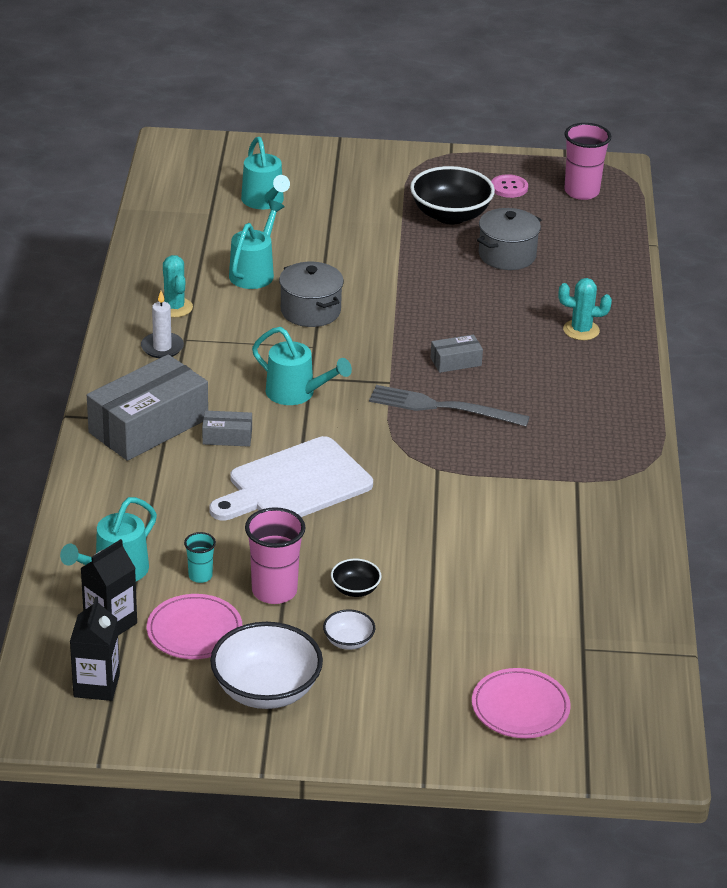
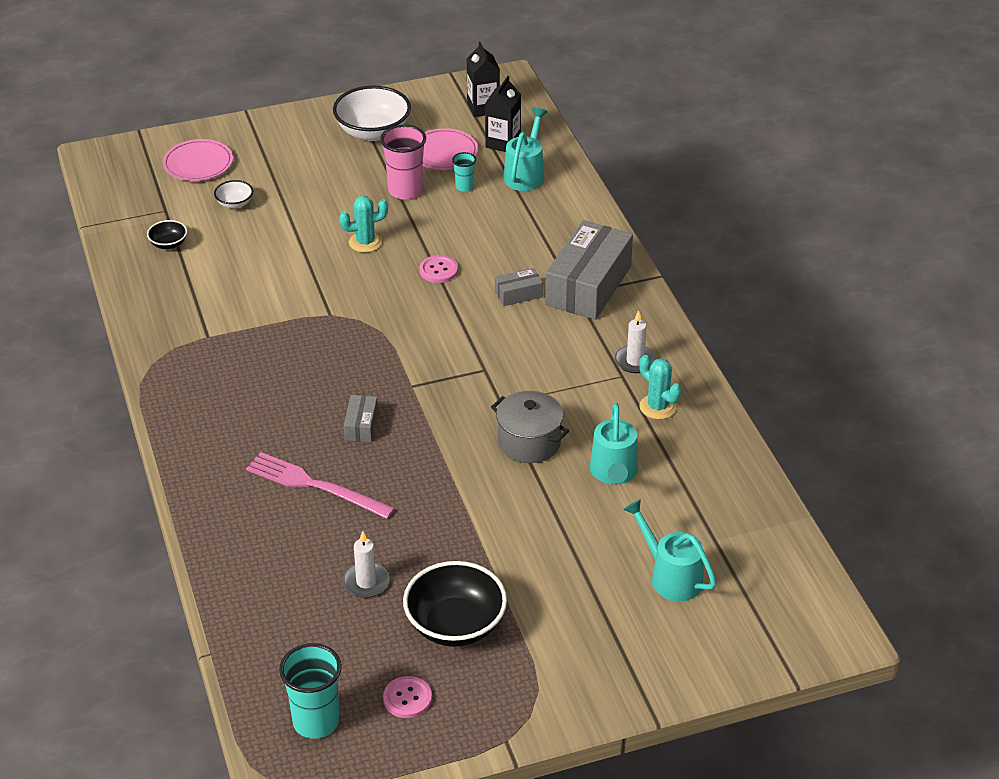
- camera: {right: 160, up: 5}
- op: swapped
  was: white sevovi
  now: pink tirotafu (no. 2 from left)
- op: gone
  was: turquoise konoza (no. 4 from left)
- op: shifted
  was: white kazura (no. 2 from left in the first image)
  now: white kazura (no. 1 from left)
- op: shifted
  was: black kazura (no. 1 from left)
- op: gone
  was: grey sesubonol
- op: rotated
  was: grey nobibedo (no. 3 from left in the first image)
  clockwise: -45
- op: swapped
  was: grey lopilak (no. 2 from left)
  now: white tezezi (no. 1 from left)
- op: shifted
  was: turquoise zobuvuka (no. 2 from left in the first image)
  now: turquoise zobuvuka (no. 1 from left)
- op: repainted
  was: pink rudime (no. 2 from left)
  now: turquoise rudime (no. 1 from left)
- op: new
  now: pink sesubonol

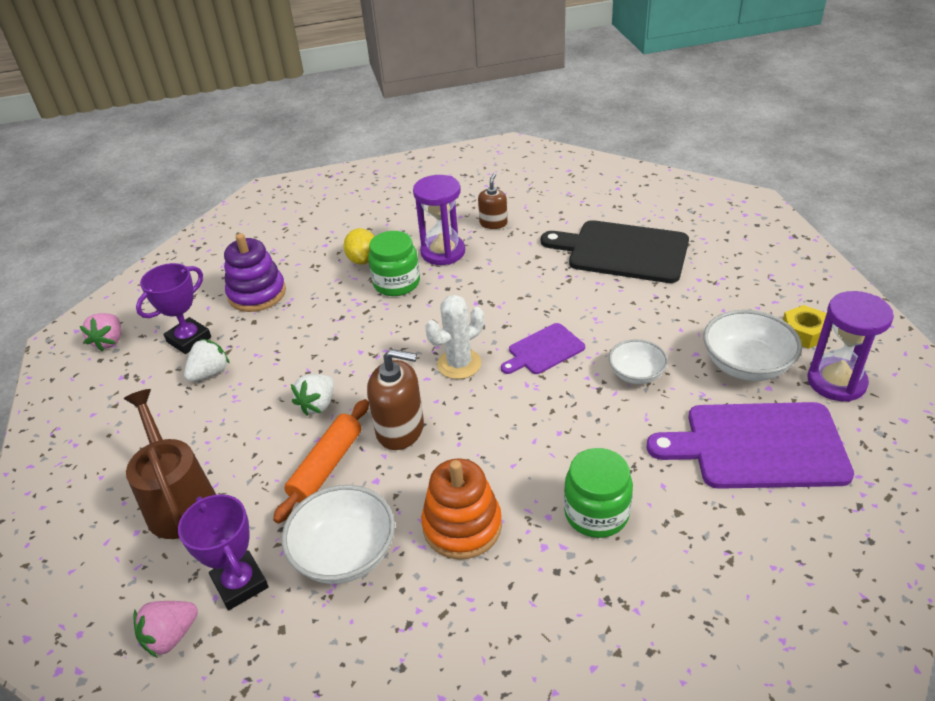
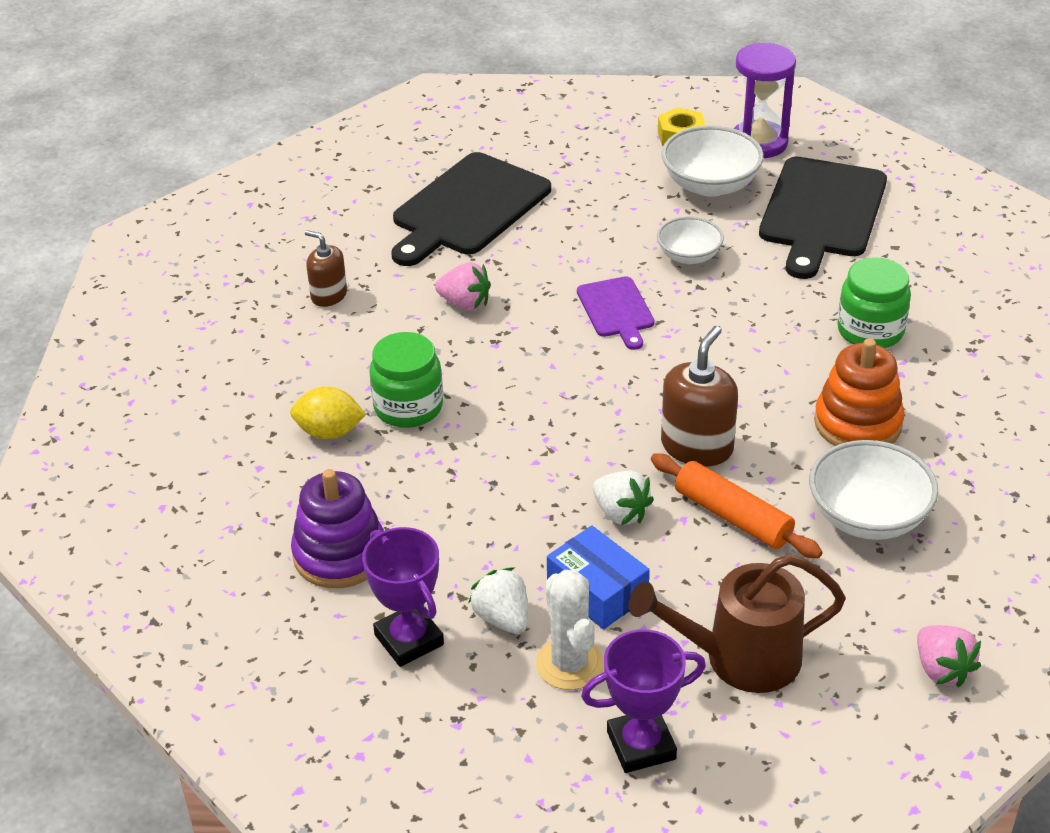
- camera: {right: -75, up: 0}
- op: shifted
  was: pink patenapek (no. 1 from left)
- op: shifted
  was: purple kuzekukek (no. 2 from left)
- op: gone
  was: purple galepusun (no. 1 from left)
- op: shifted
  was: white zobuvuka
- op: repainted
  was: purple sevovi (no. 2 from left)
  now: black sevovi (no. 2 from left)
- op: new
  now: blue nobibedo

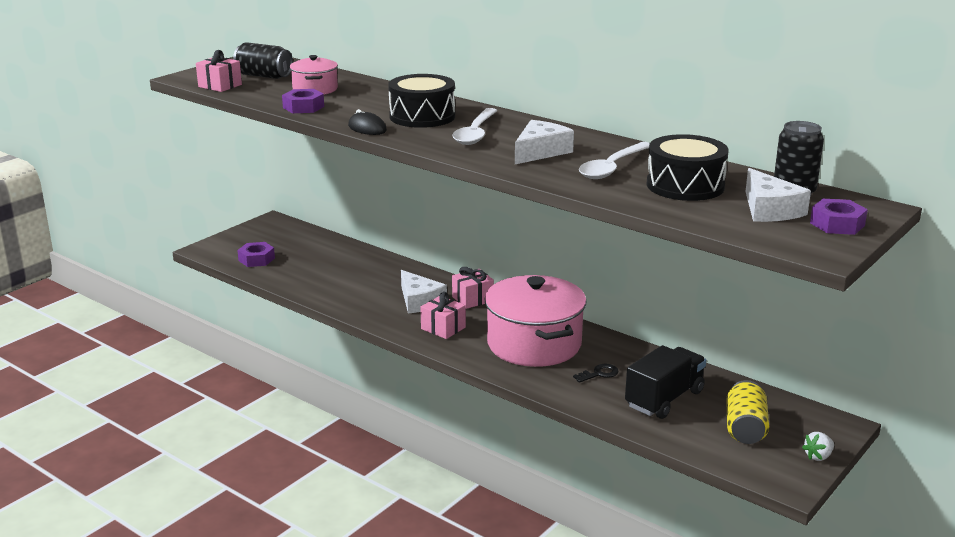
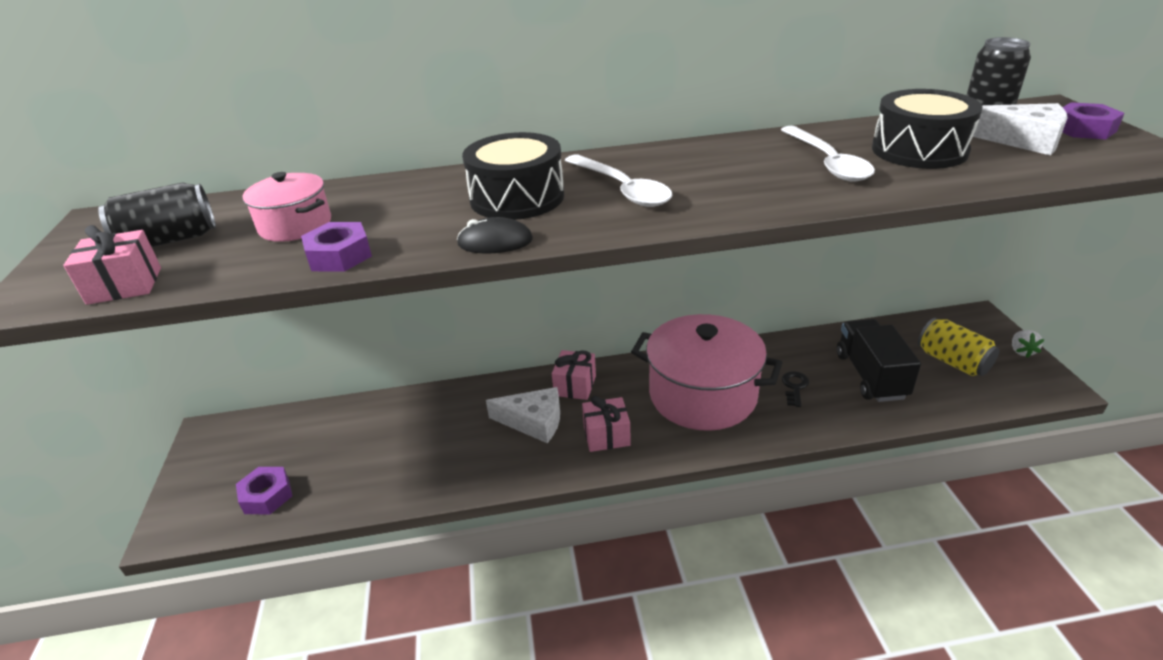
- camera: {right: -45, up: 10}
- op: gone
  was: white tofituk (no. 2 from left)

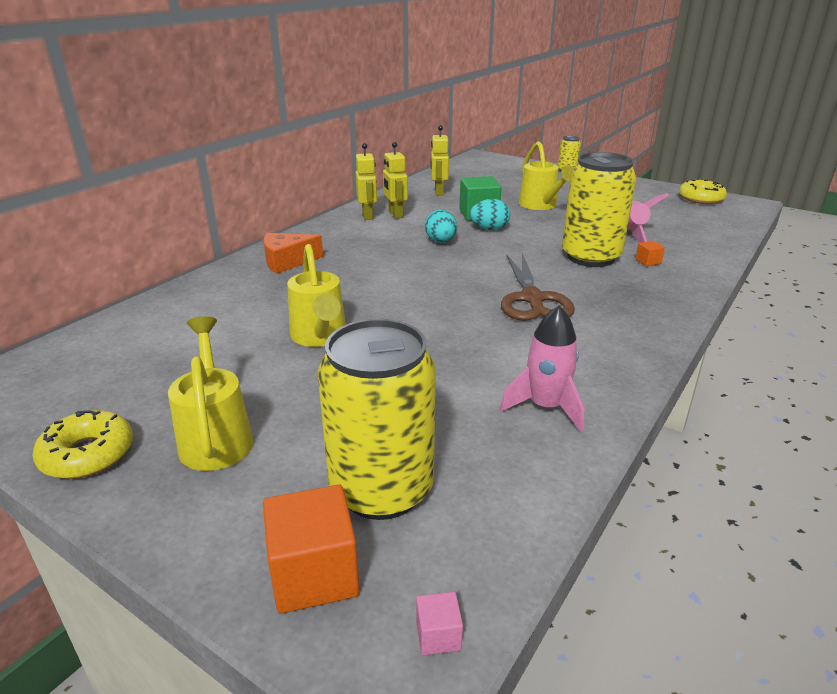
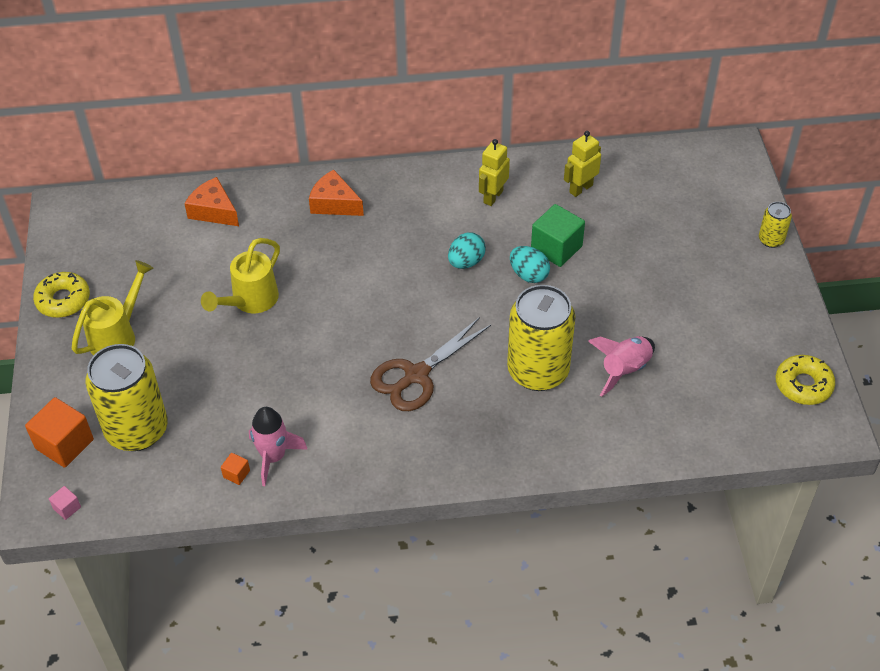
- camera: {right: 50, up: 20}
- op: gone
  was: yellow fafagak (no. 1 from left)
- op: gone
  was: yellow konoza (no. 3 from left)
- op: shifted
  was: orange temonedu (no. 2 from left)
- op: new
  now: orange tofituk (no. 1 from left)

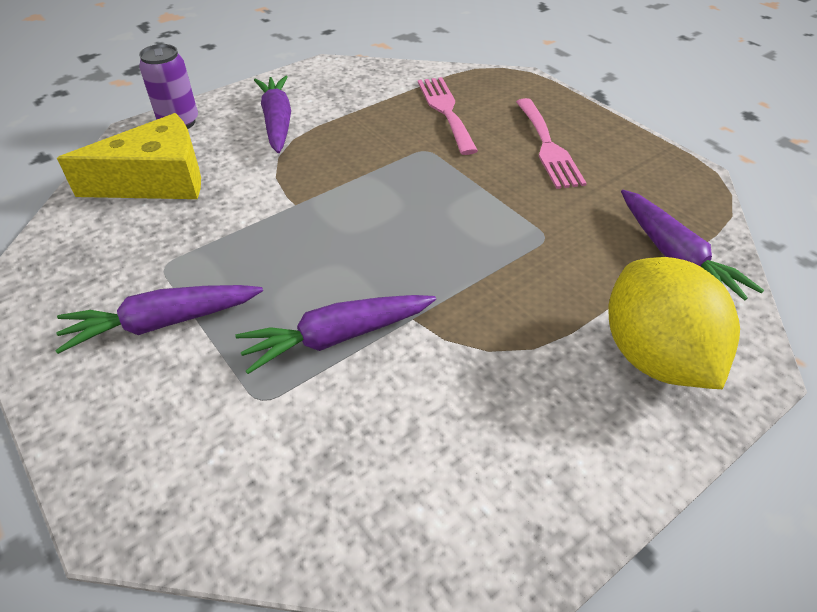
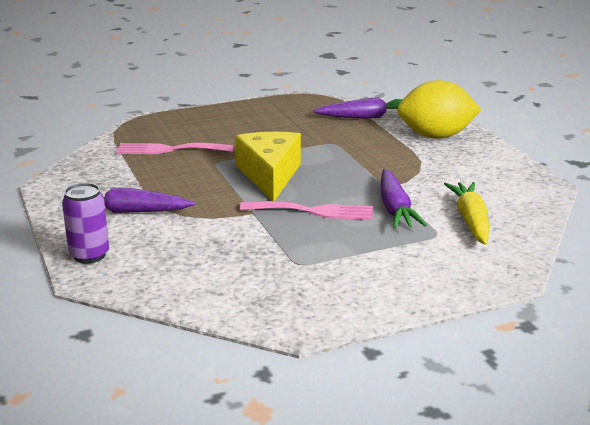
- camera: {right: -75, up: -20}
- op: gone
  was: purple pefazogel (no. 1 from left)
- op: shifted
  was: yellow tofituk
- op: shifted
  was: pink sesubonol (no. 2 from left)
- op: new
  now: yellow pefazogel

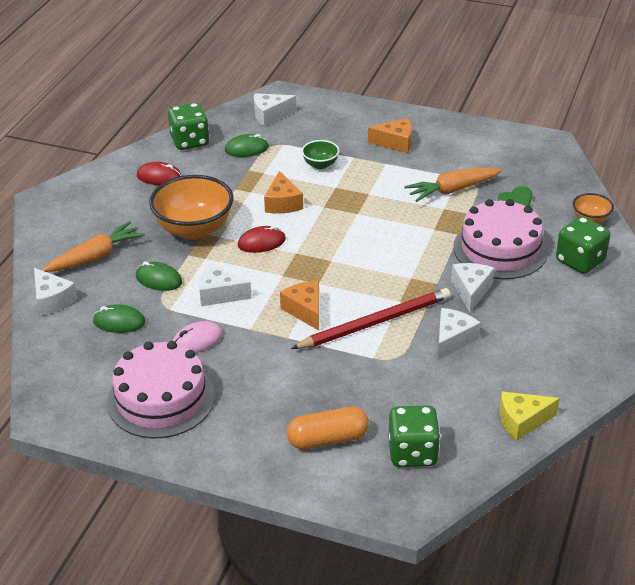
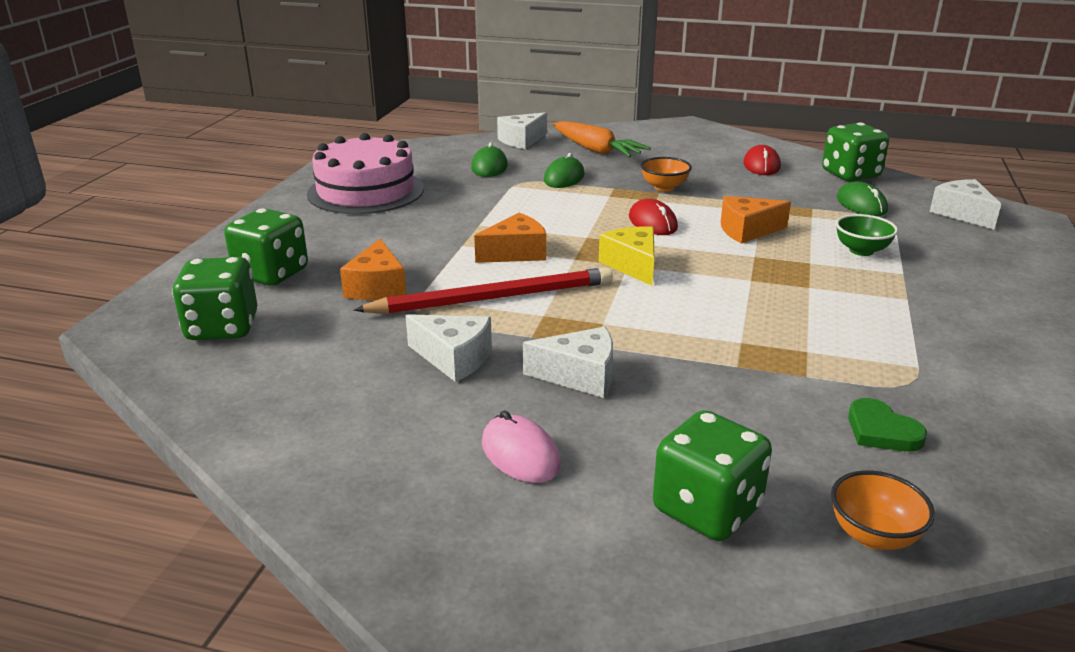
- camera: {right: 85, up: -10}
- op: scaled
  was: orange kazura (no. 1 from left)
  ratio: 0.49
- op: shifted
  was: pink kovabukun
- op: gone
  was: white tofituk (no. 2 from left)
- op: swapped
  was: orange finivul
  now: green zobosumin (no. 2 from left)
- op: rotated
  was: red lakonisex
  clockwise: -75
- op: shifted
  was: orange tofituk (no. 3 from left in the first image)
  now: orange tofituk (no. 1 from left)
- op: gone
  was: orange pefazogel (no. 2 from left)
- op: gone
  was: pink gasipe (no. 2 from left)
- op: shifted
  was: yellow tofituk

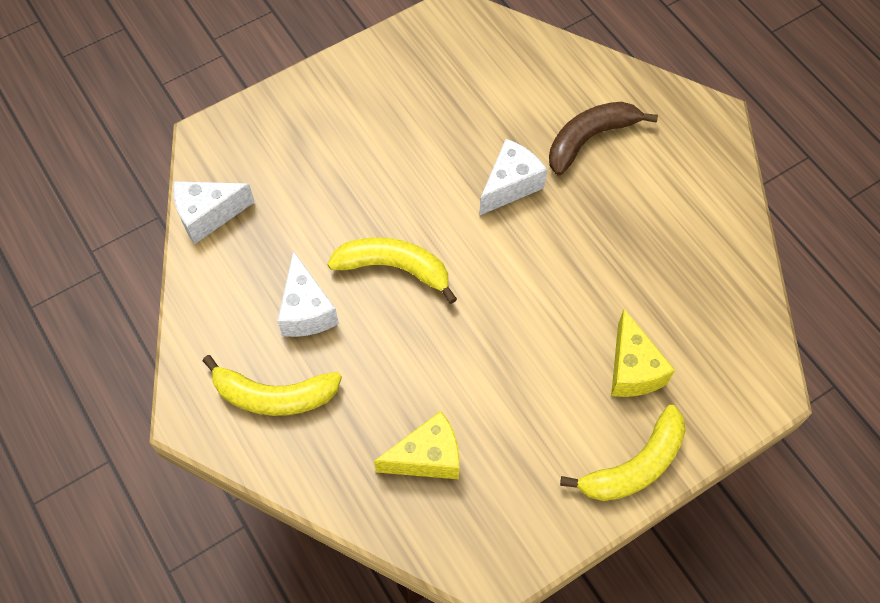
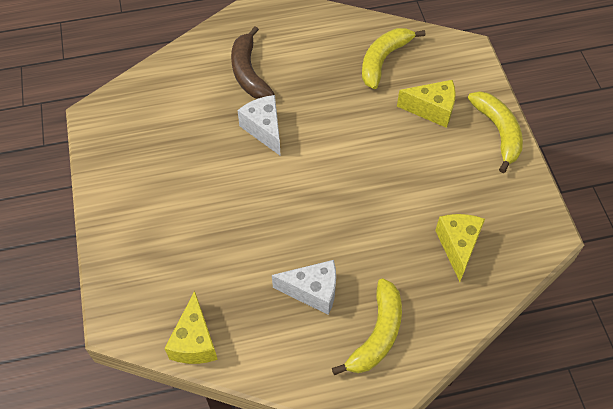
- camera: {right: -70, up: -5}
- op: repainted
  was: white tofituk (no. 1 from left)
  now: yellow tofituk (no. 1 from left)
- op: shifted
  was: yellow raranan (no. 2 from left)

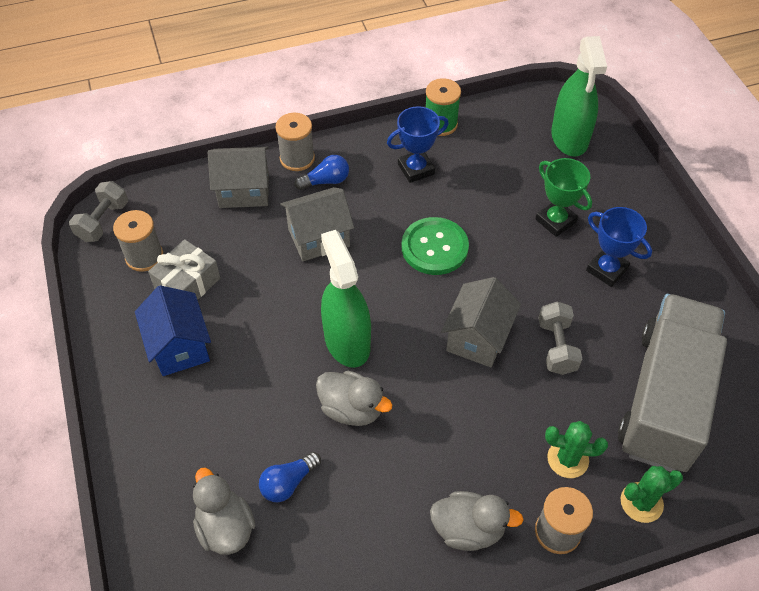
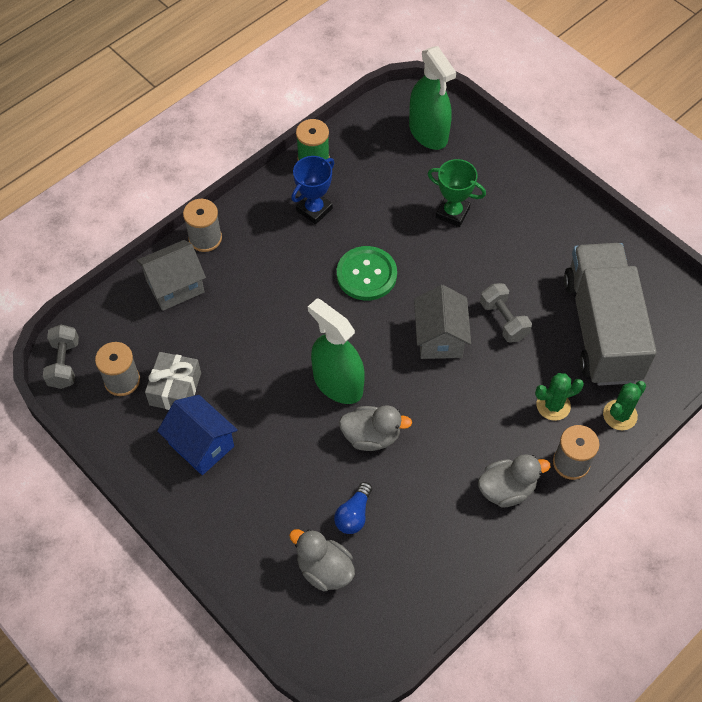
- camera: {right: -25, up: 5}
- op: gone
  was: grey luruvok (no. 2 from left)
- op: gone
  was: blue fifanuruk (no. 2 from left)
- op: gone
  was: blue kuzekukek (no. 2 from left)

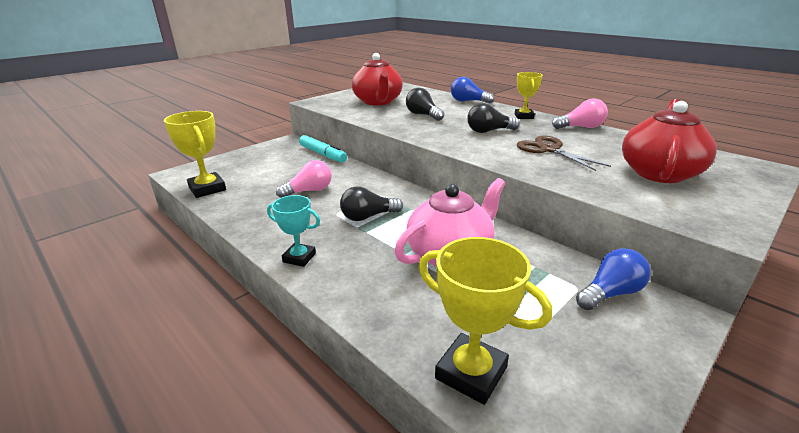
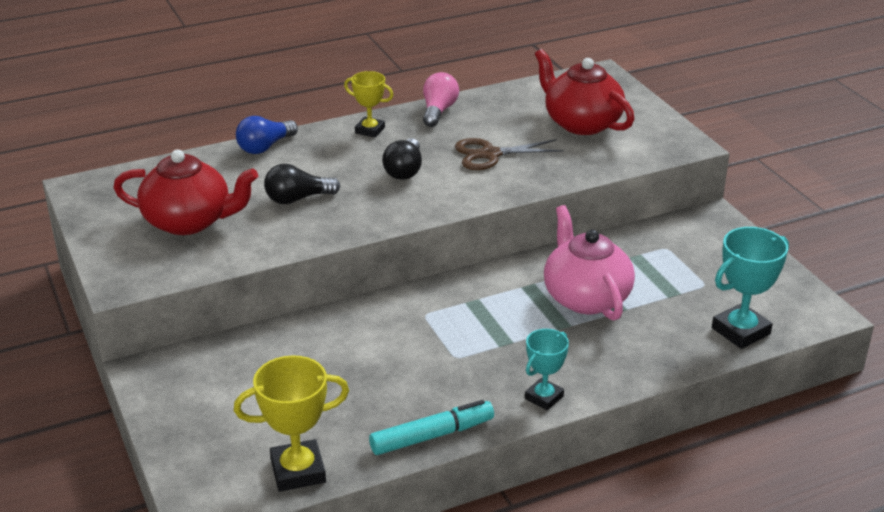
- camera: {right: -70, up: 5}
- op: gone
  was: pink fifanuruk (no. 1 from left)
- op: shifted
  was: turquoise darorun
- op: gone
  was: black fifanuruk (no. 1 from left)
- op: repainted
  was: yellow kuzekukek (no. 2 from left)
  now: turquoise kuzekukek (no. 2 from left)
- op: gone
  was: blue fifanuruk (no. 2 from left)

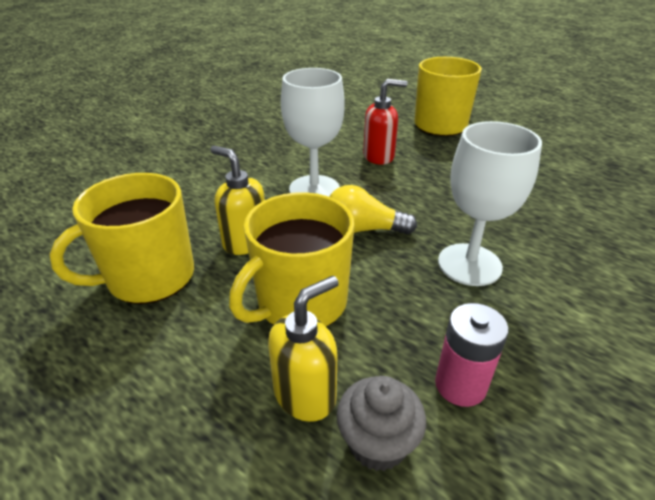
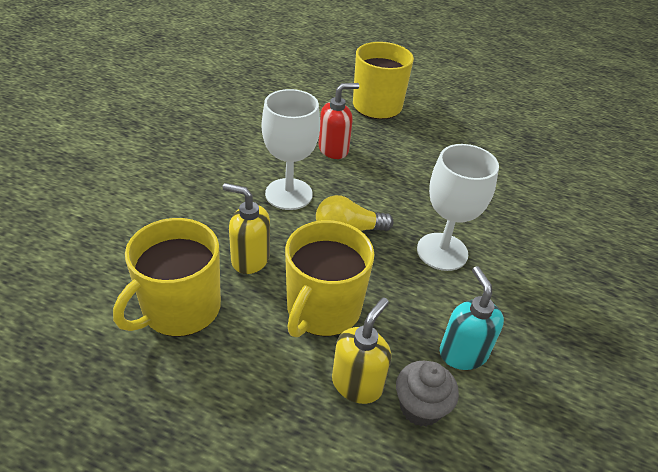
- camera: {right: -20, up: 5}
- op: swapped
  was: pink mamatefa
  now: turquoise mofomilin

